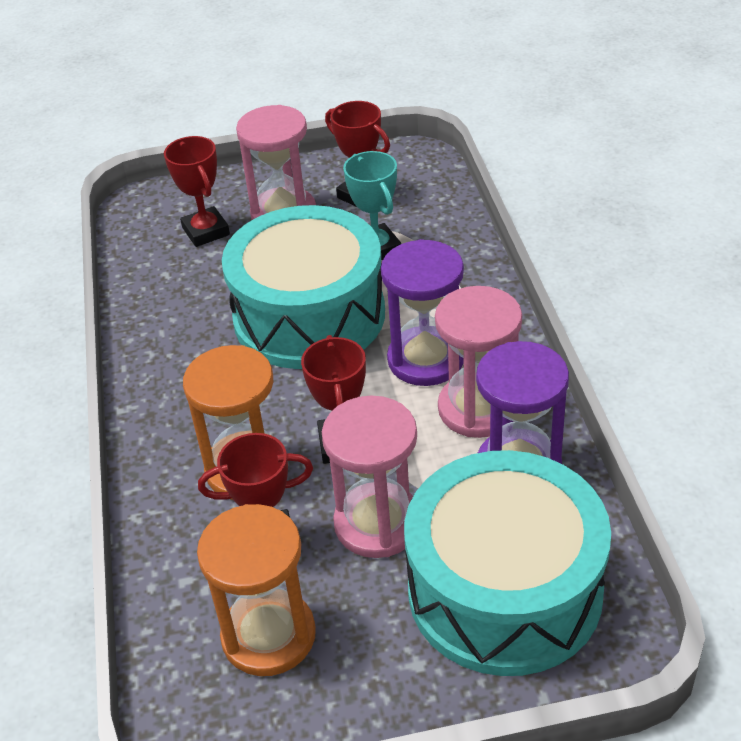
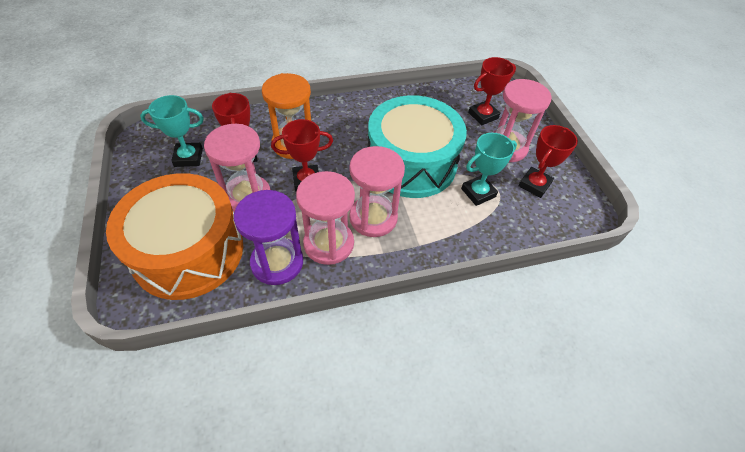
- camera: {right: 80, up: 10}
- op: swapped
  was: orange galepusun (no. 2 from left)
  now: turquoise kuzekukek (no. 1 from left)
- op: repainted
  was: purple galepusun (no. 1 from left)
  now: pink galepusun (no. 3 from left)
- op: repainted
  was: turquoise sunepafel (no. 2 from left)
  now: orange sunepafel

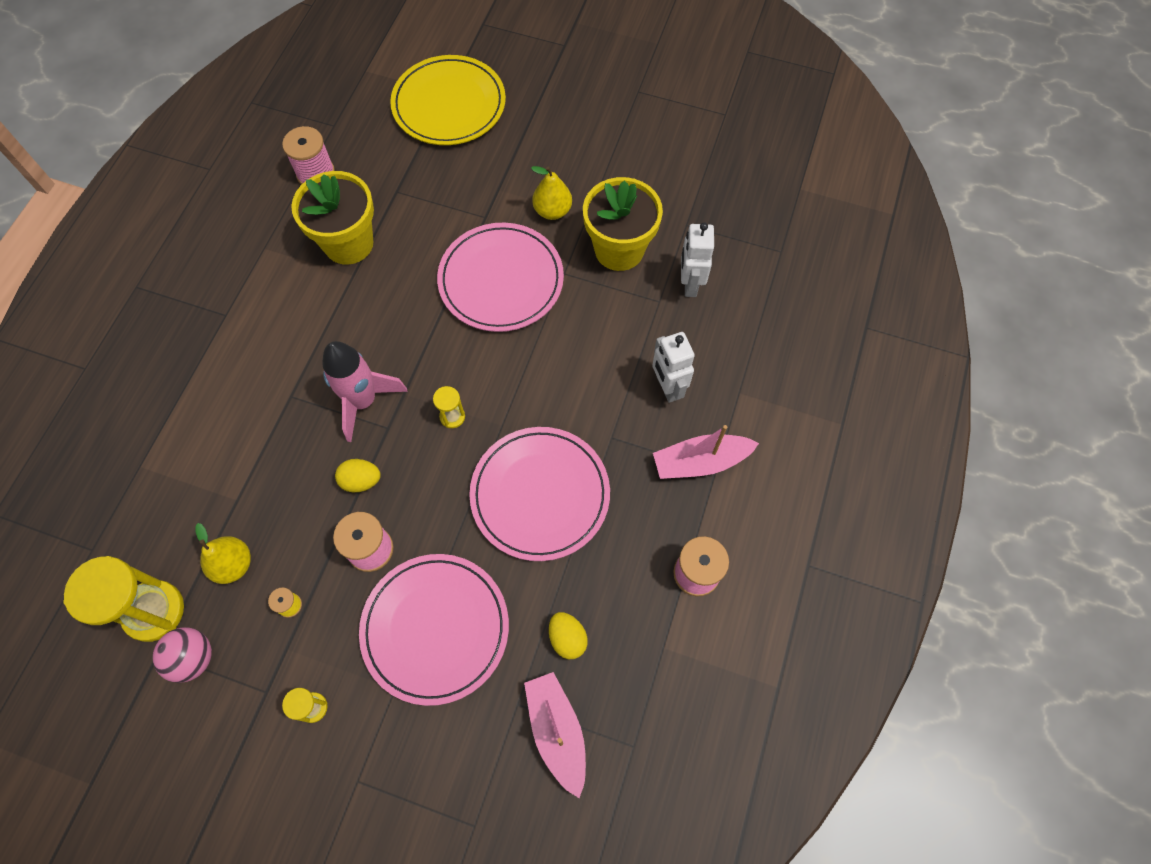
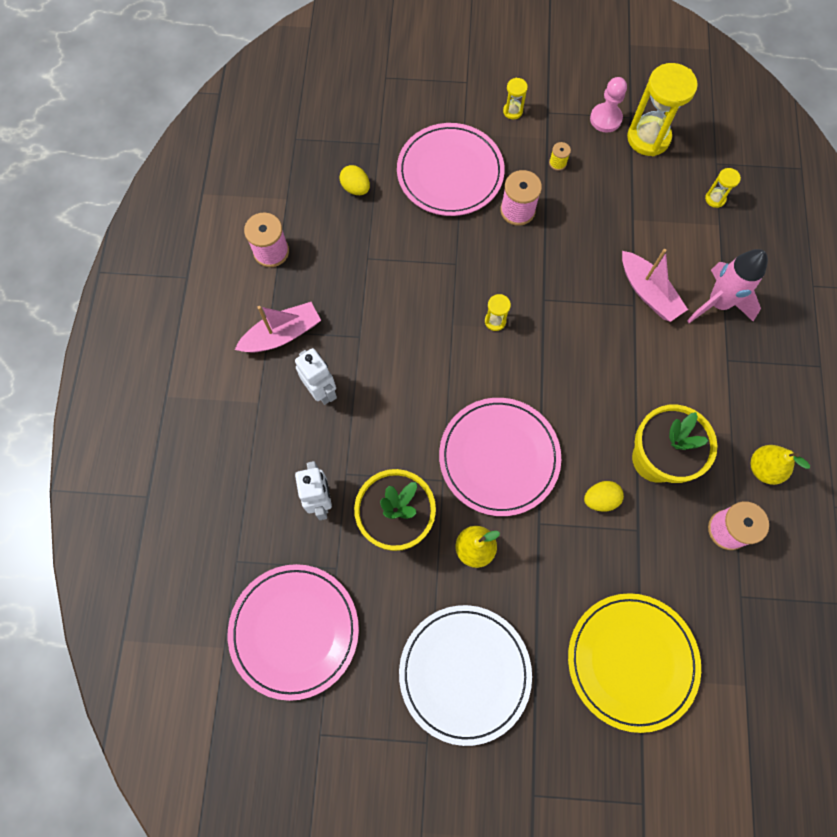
- camera: {right: 165, up: 5}
- op: swapped
  was: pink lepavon
  now: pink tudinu
- op: shifted
  was: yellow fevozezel (no. 1 from left in the first image)
  now: yellow fevozezel (no. 2 from left)
- op: shifted
  was: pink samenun
- op: shifted
  was: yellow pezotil (no. 1 from left in the first image)
  now: yellow pezotil (no. 2 from left)
- op: shifted
  was: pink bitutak (no. 3 from left in the first image)
  now: pink bitutak (no. 1 from left)
- op: shifted
  was: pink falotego (no. 1 from left in the first image)
  now: pink falotego (no. 2 from left)
- op: new
  now: white bitutak
- op: new
  now: yellow galepusun (no. 4 from left)

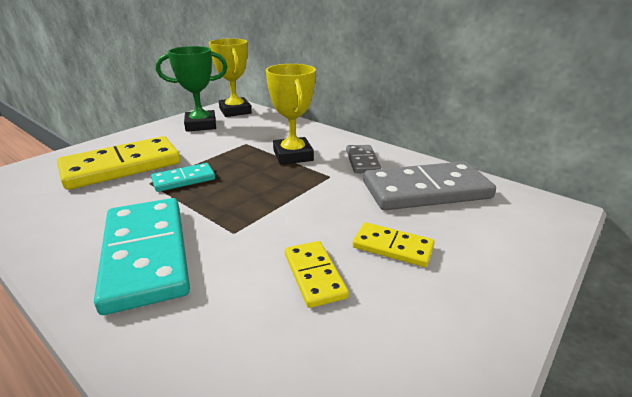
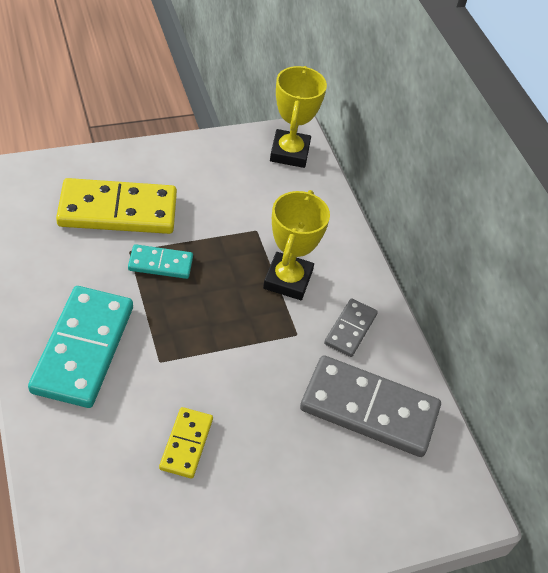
- camera: {right: 25, up: 20}
- op: gone
  was: green kuzekukek
- op: gone
  was: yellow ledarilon (no. 3 from left)

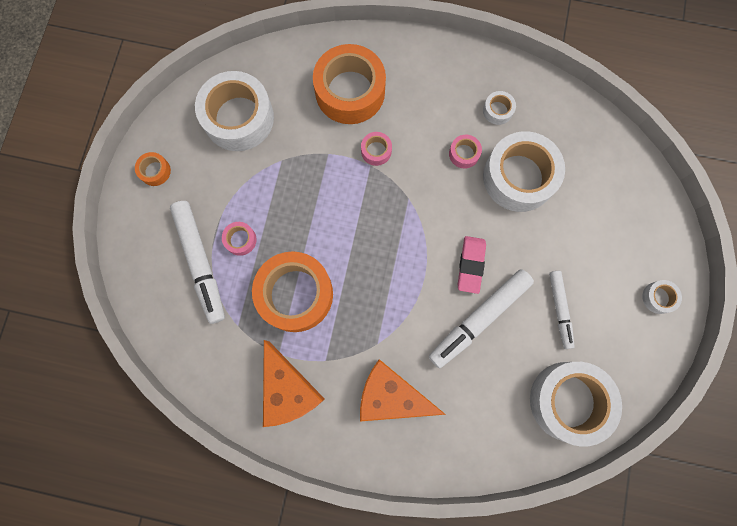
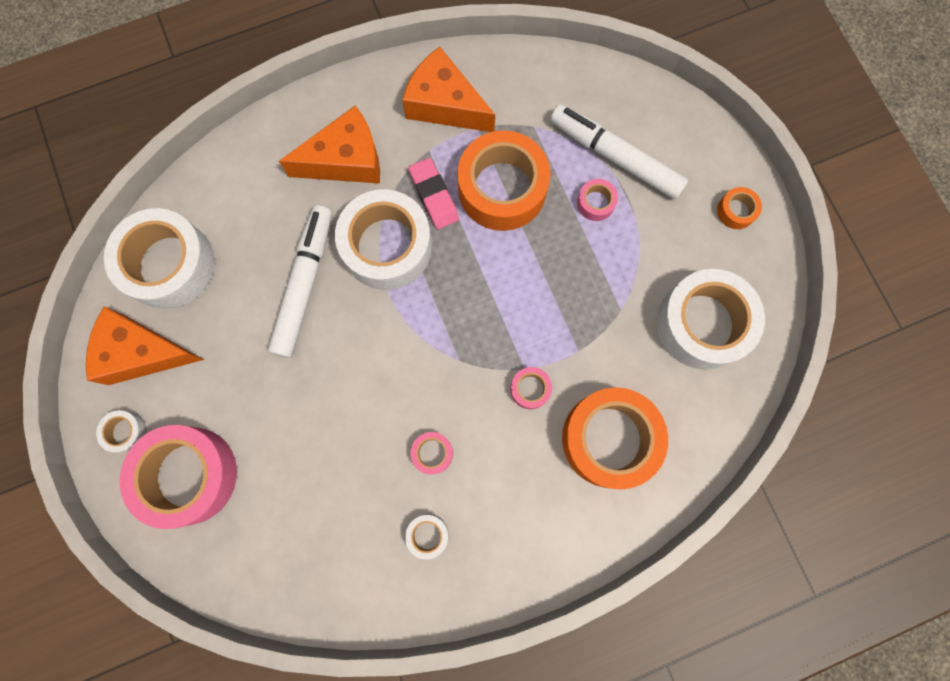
- camera: {right: 145, up: 0}
- op: shifted
  was: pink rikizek
- op: shifted
  was: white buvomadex (no. 3 from left)
- op: gone
  was: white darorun (no. 3 from left)
- op: new
  now: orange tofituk (no. 1 from left)
- op: new
  now: pink buvomadex (no. 1 from left)

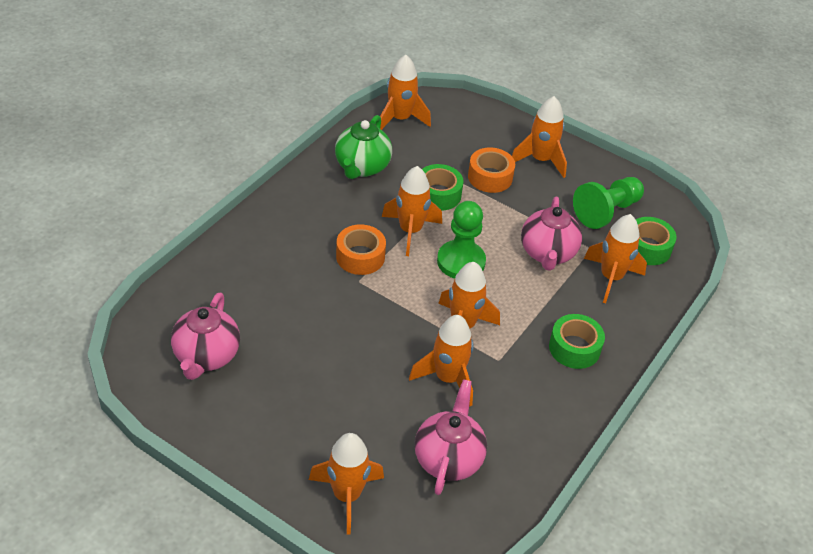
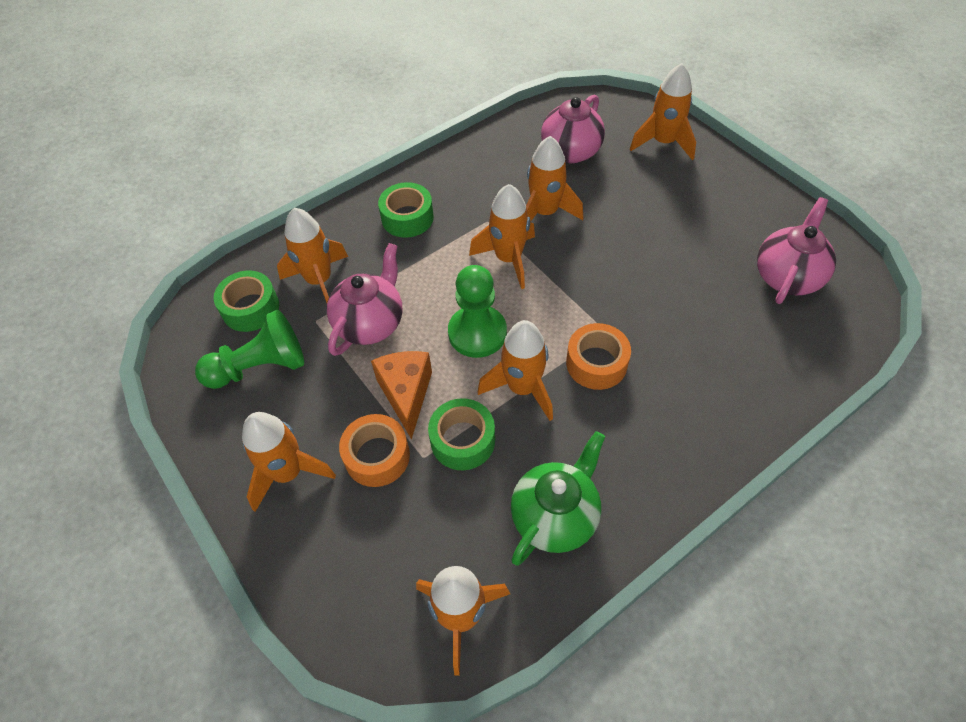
- camera: {right: -155, up: 10}
- op: new
  now: orange tofituk

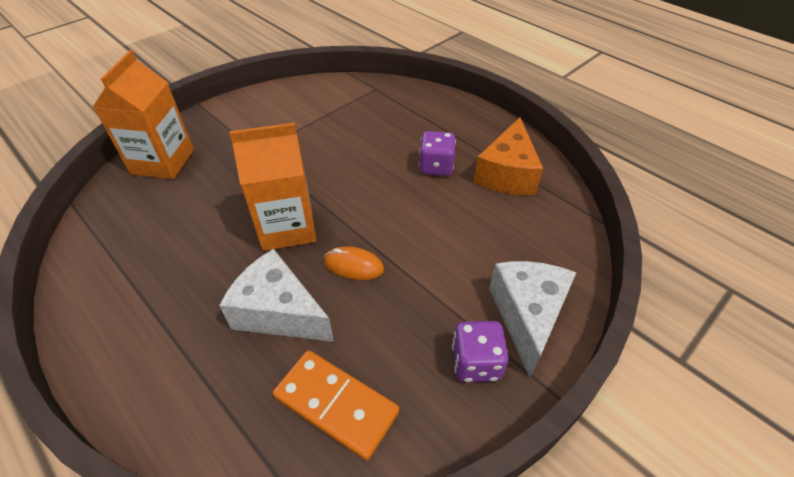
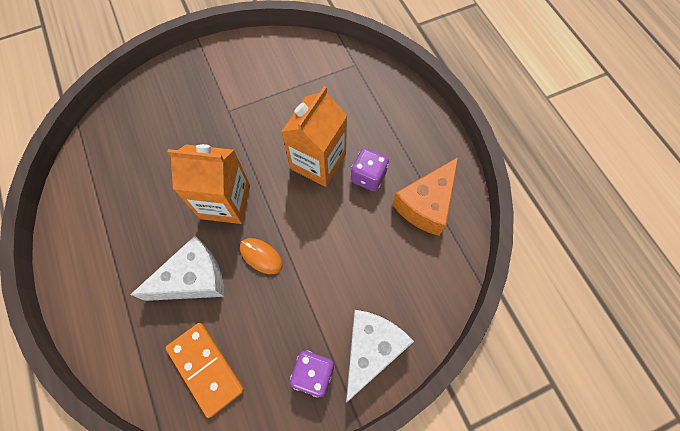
- camera: {right: 20, up: 20}
- op: shifted
  was: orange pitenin (no. 1 from left in the first image)
  now: orange pitenin (no. 2 from left)
- op: rotated
  was: white tofituk (no. 1 from left)
  clockwise: 105

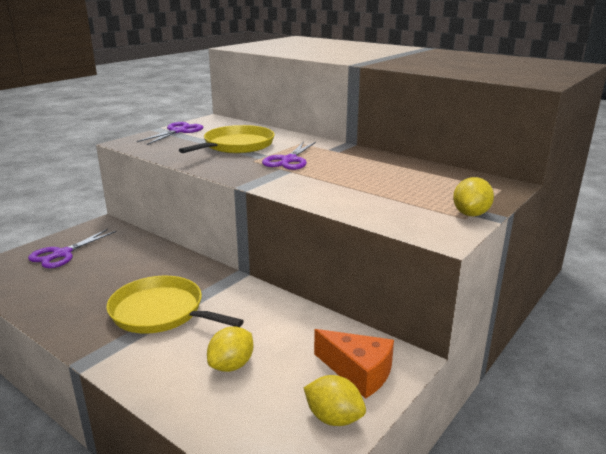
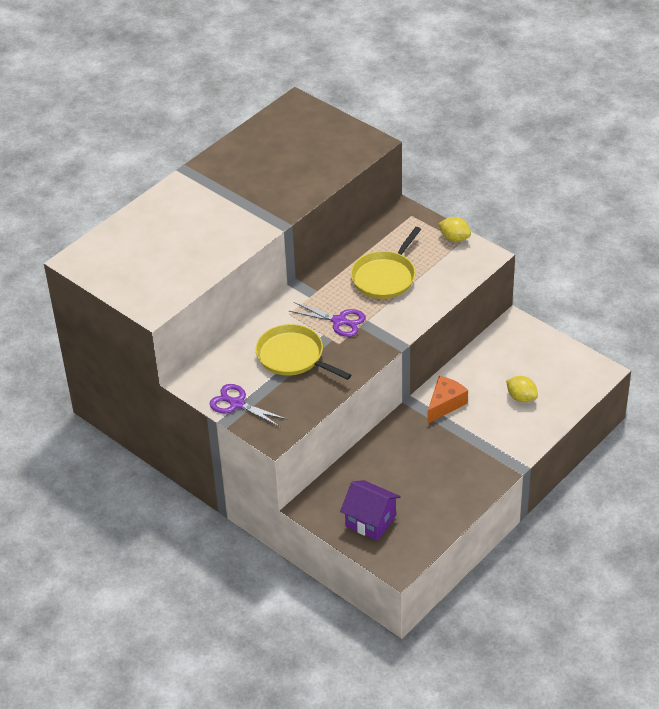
- camera: {right: -85, up: 20}
- op: swapped
  was: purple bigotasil (no. 1 from left)
  now: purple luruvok
- op: shifted
  was: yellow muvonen (no. 1 from left in the first image)
  now: yellow muvonen (no. 2 from left)
- op: gone
  was: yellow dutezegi (no. 2 from left)
- op: shifted
  was: orange tofituk

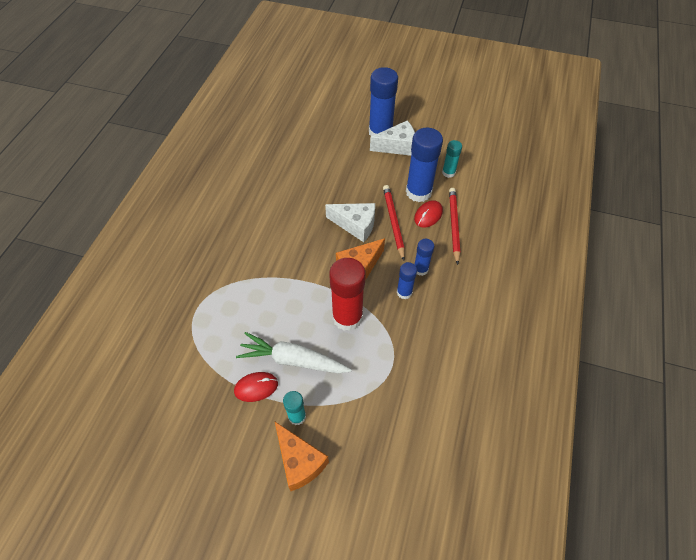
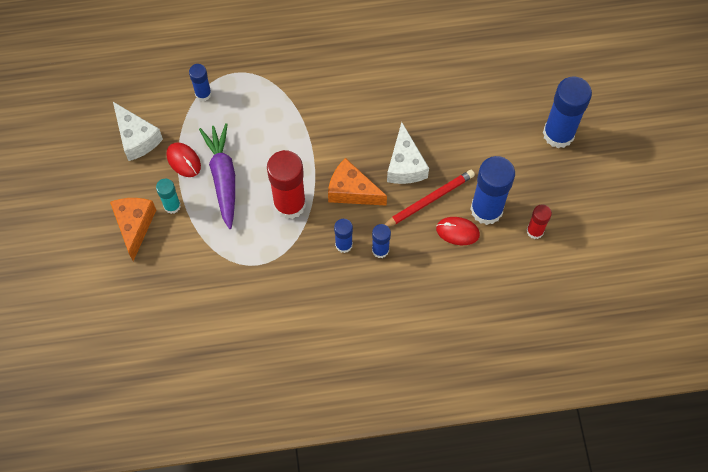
- camera: {right: 65, up: 10}
- op: repainted
  was: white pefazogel
  now: purple pefazogel
- op: rotated
  was: orange tofituk (no. 1 from left)
  clockwise: 150
- op: shifted
  was: white tofituk (no. 2 from left in the first image)
  now: white tofituk (no. 1 from left)
- op: repainted
  was: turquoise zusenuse (no. 2 from left)
  now: red zusenuse (no. 2 from left)
- op: gone
  was: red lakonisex (no. 2 from left)
- op: new
  now: blue zusenuse (no. 1 from left)

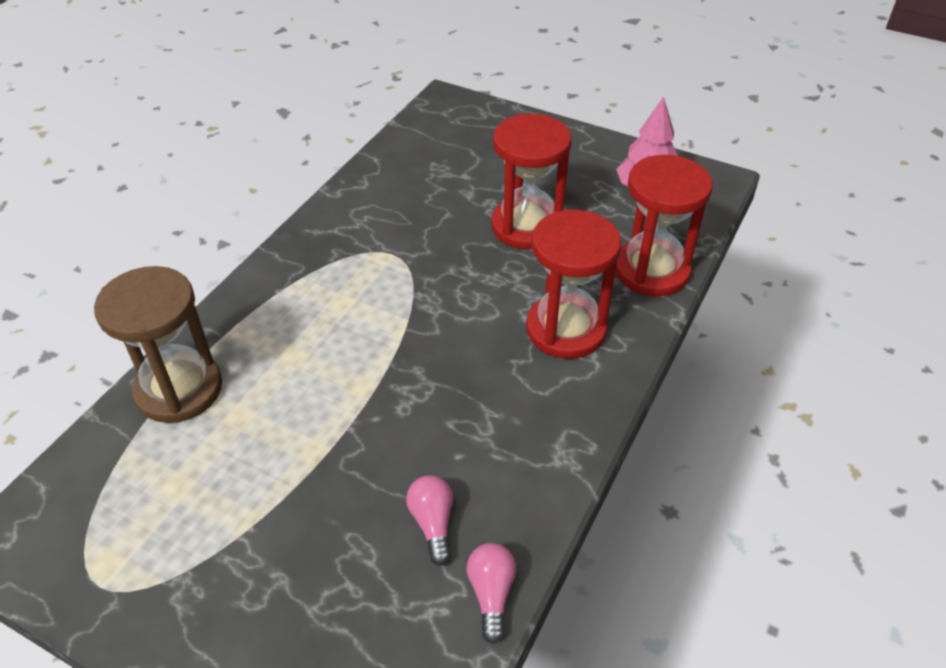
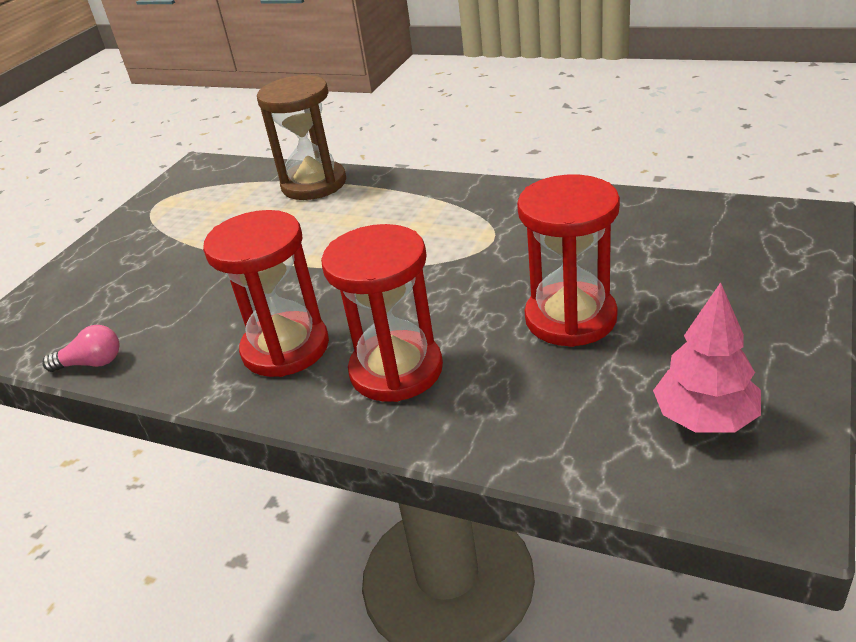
- camera: {right: 90, up: -10}
- op: gone
  was: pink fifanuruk (no. 1 from left)
- op: shifted
  was: red galepusun (no. 3 from left in the first image)
  now: red galepusun (no. 1 from left)

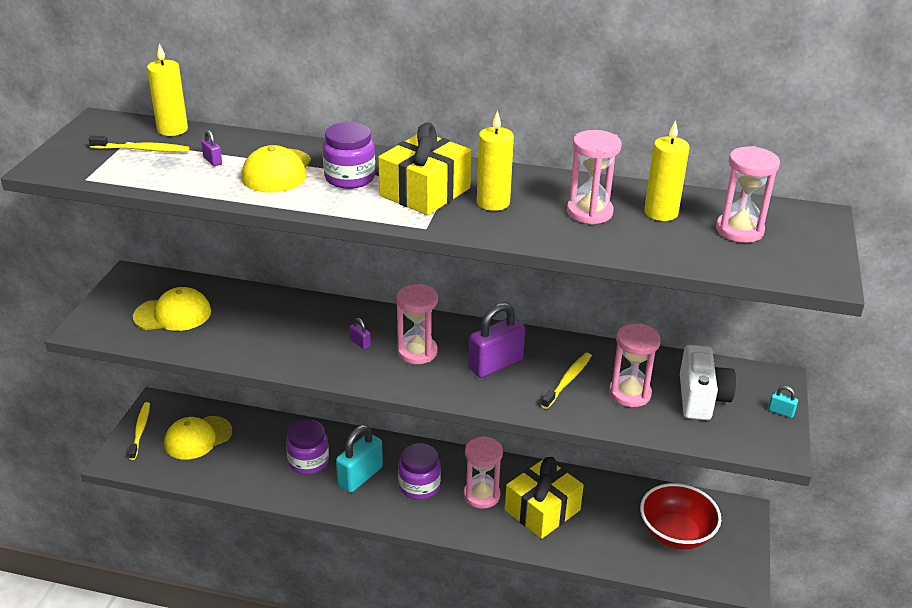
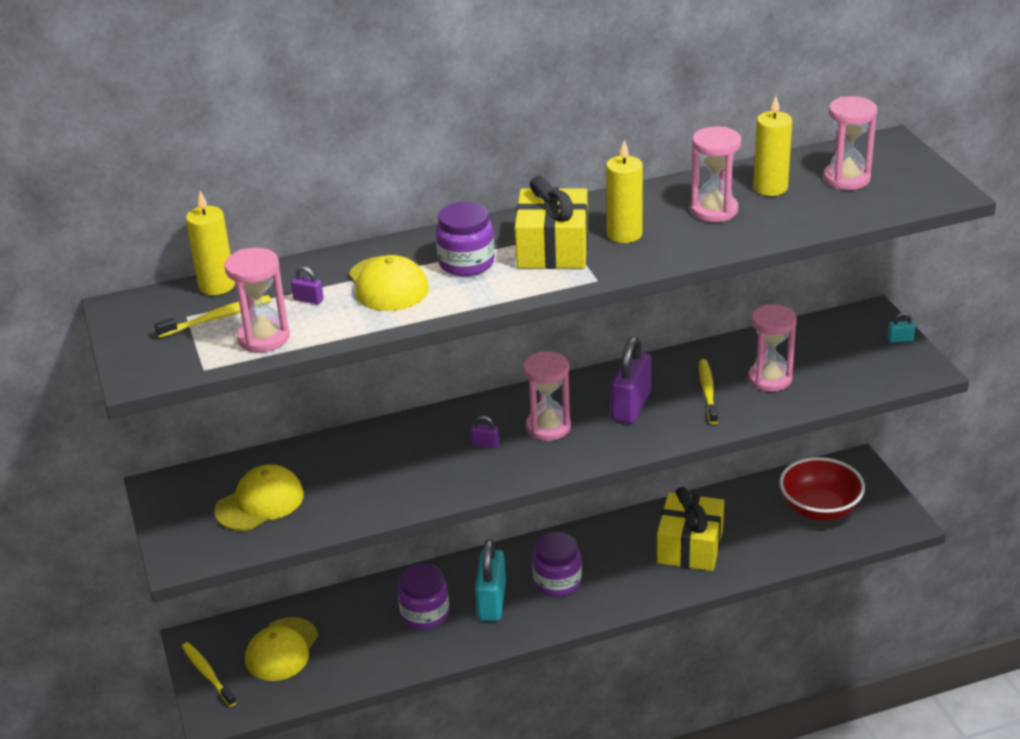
- camera: {right: -30, up: 0}
- op: shifted
  was: pink galepusun (no. 2 from left in the first image)
  now: pink galepusun (no. 1 from left)
- op: gone
  was: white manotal

